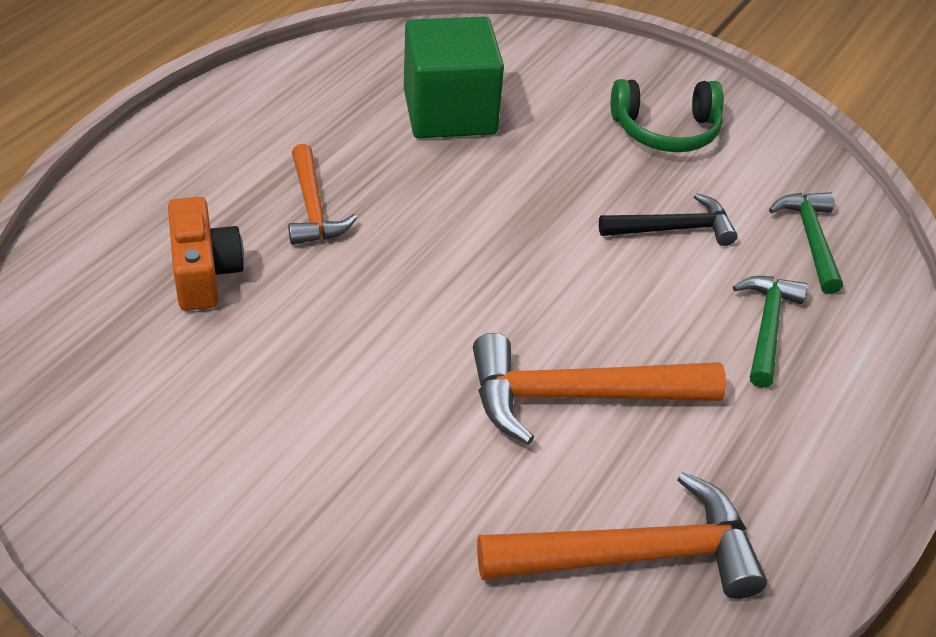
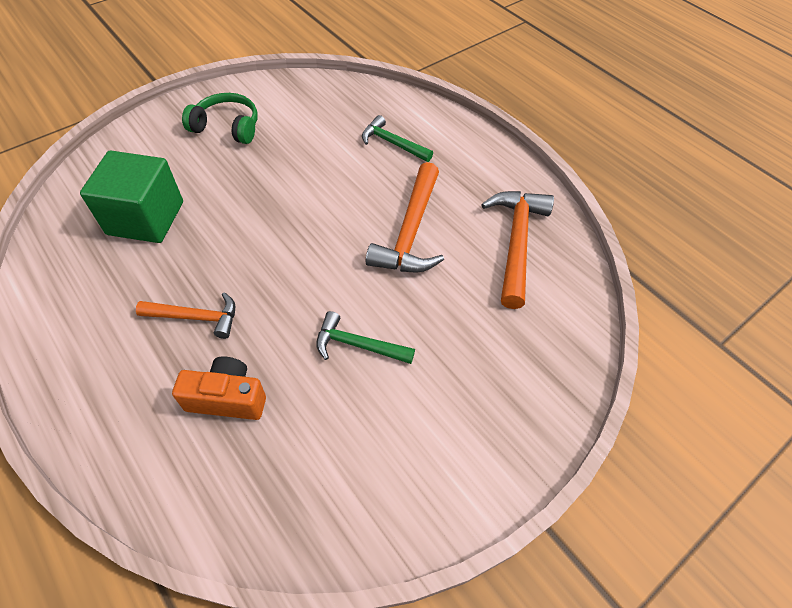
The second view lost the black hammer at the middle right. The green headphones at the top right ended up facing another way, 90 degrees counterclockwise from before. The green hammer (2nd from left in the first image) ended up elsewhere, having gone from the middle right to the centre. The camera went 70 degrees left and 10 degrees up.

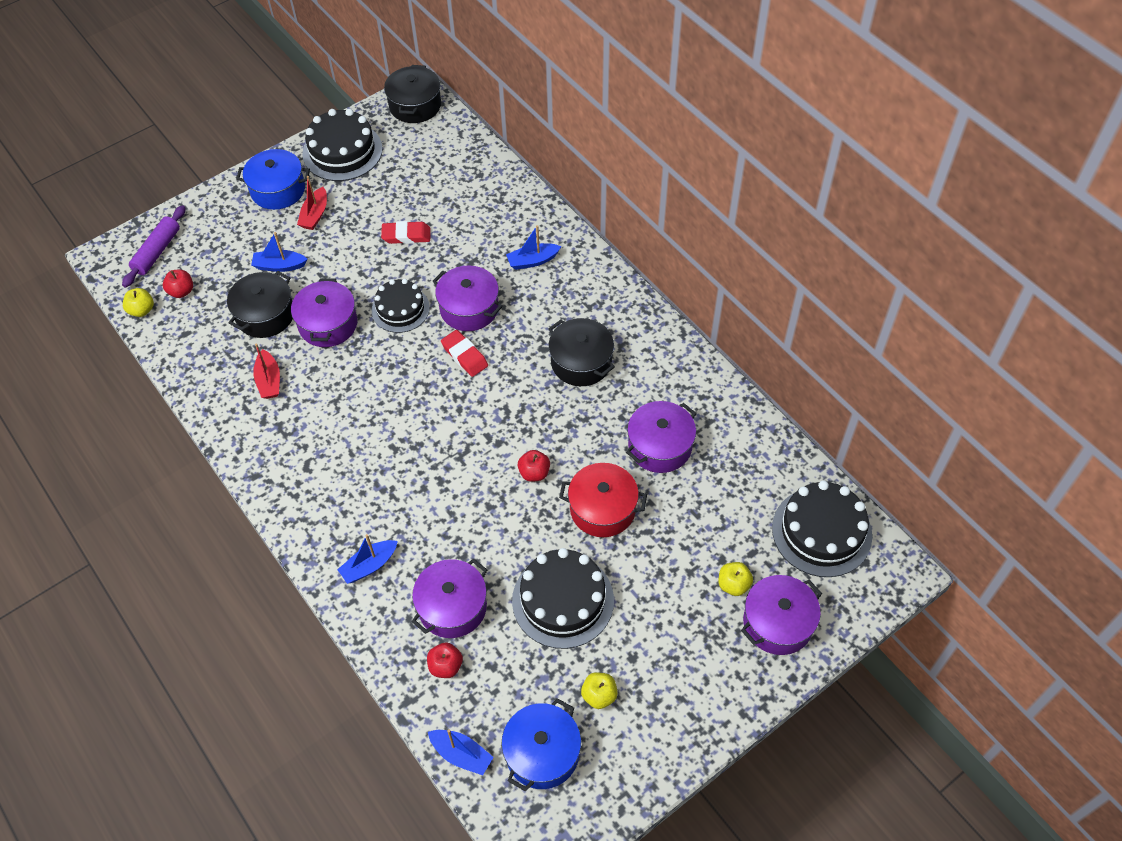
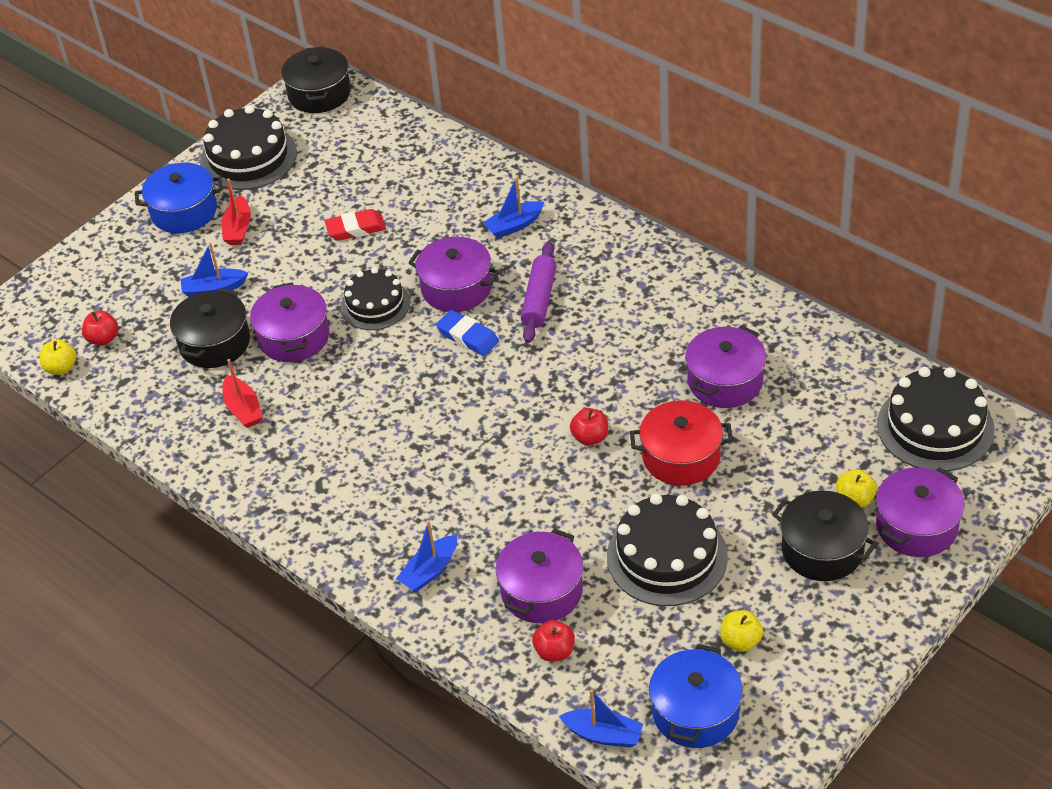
The purple rolling pin ended up elsewhere, having gone from the top left to the centre. What was the red eraser (2nd from left) at the centre turned into the blue eraser at the centre. The black pot (3rd from left) ended up elsewhere, having gone from the centre to the bottom right. The camera went 10 degrees left and 10 degrees down.

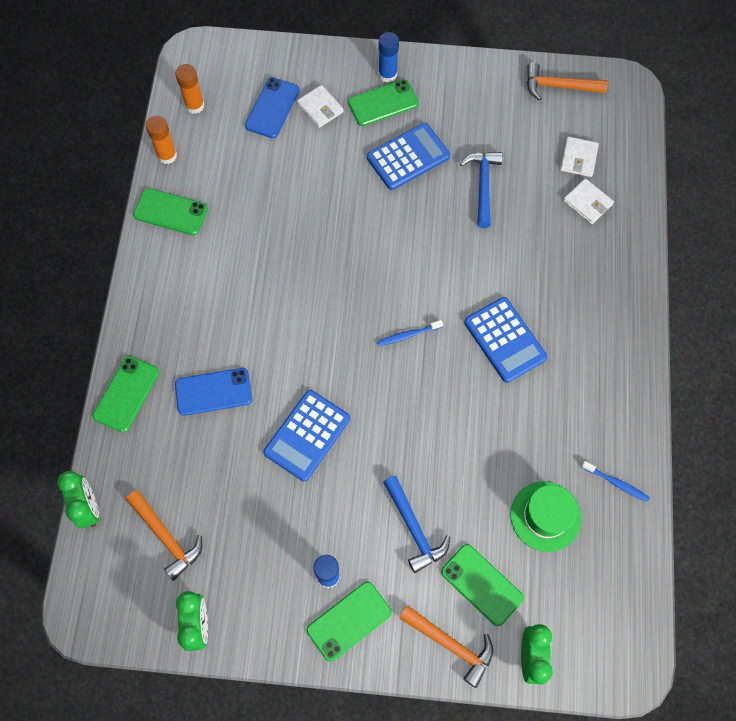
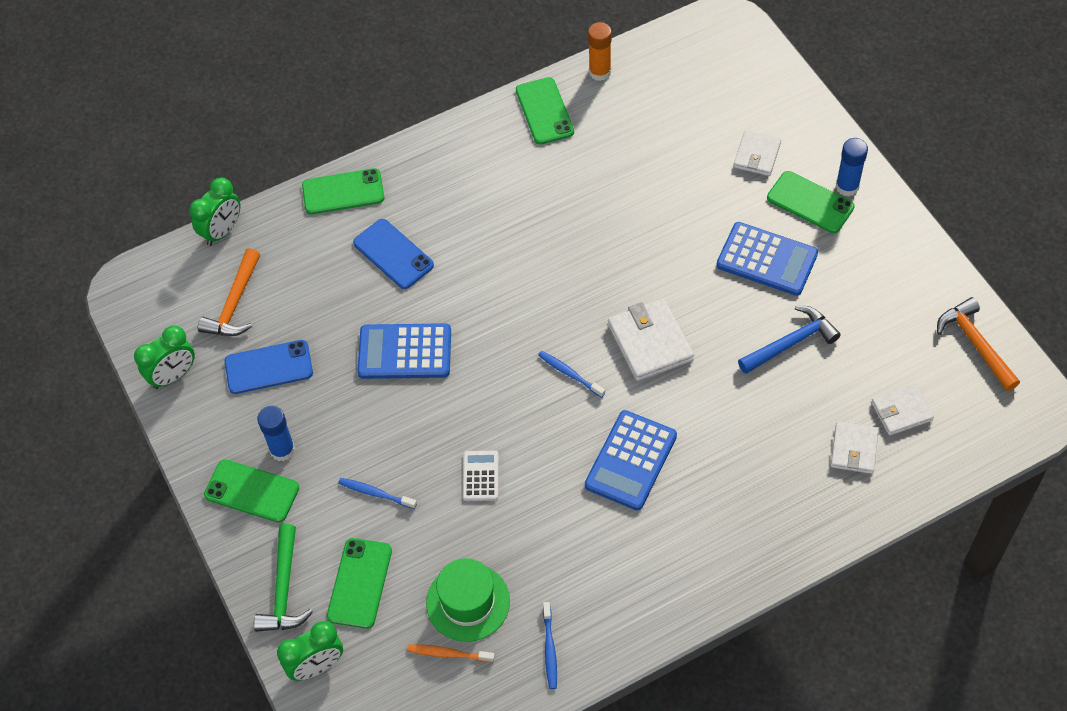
The second view lost the orange glue stick (2nd from left) at the top left. The blue phone (2nd from left in the first image) ended up elsewhere, having gone from the top centre to the middle left. Where the blue hammer (1st from left) stood at the bottom centre, the blue toothbrush (1st from left) came to stand at the bottom centre. What was the orange hammer (2nd from left) at the bottom centre turned into the green hammer at the bottom left. The second view gained the orange toothbrush at the bottom centre. The second view gained the white calculator at the bottom centre. The second view gained the white wallet (1st from left) at the centre. The camera went 60 degrees right and 10 degrees down.

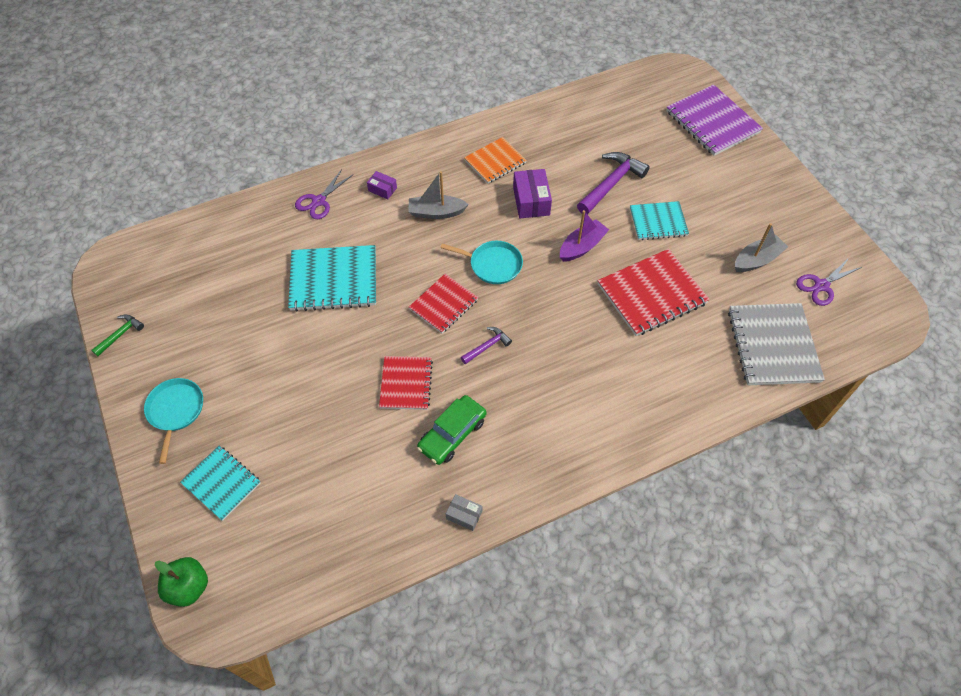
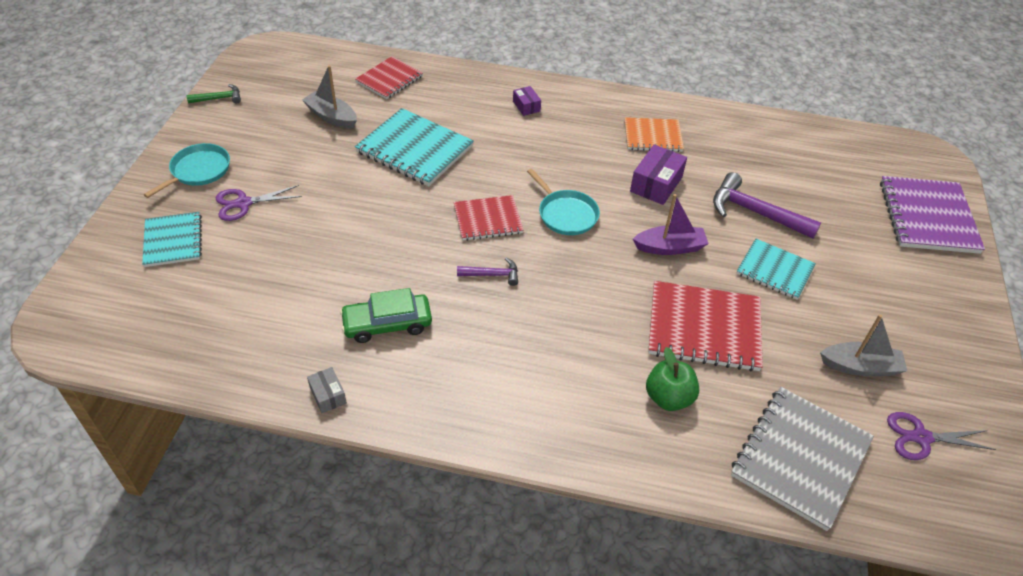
The green apple ended up elsewhere, having gone from the bottom left to the centre. The purple scissors (1st from left) ended up elsewhere, having gone from the top centre to the middle left. The red notebook (1st from left) ended up elsewhere, having gone from the centre to the top centre. The grey boat (1st from left) ended up elsewhere, having gone from the top centre to the top left. The purple hammer (2nd from left) at the top centre ended up facing another way, 135 degrees counterclockwise from before. The camera went 35 degrees right and 10 degrees down.

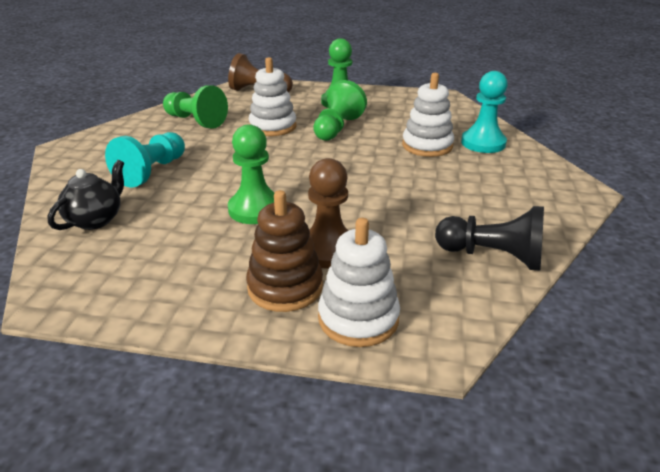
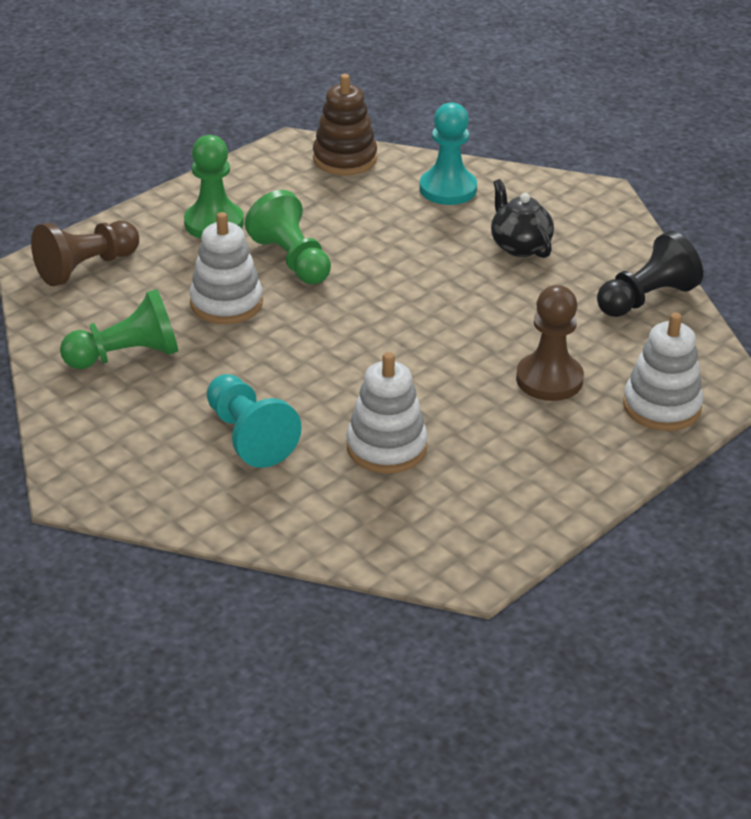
The black teapot ended up elsewhere, having gone from the middle left to the top right. The second view lost the green pawn (2nd from left) at the centre. The brown stacking toy ended up elsewhere, having gone from the centre to the top centre. The white stacking toy (3rd from left in the first image) ended up elsewhere, having gone from the top centre to the centre. The camera went 55 degrees left and 5 degrees up.

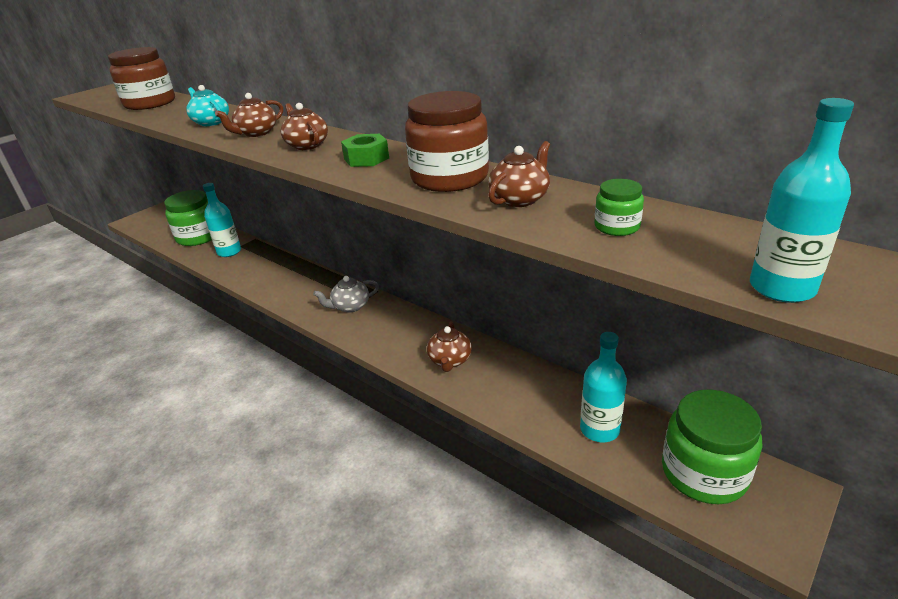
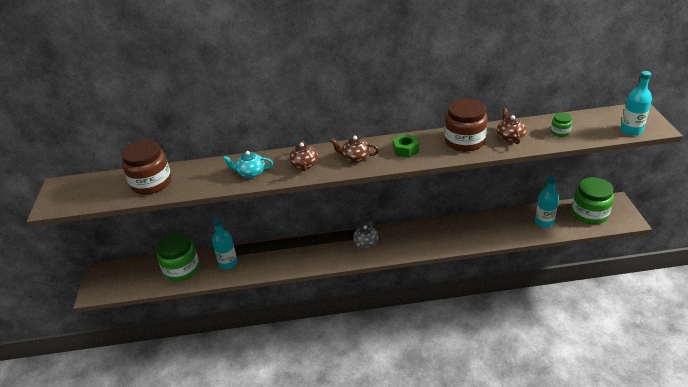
The second view lost the brown teapot (3rd from left) at the centre. The camera went 45 degrees left and 5 degrees up.

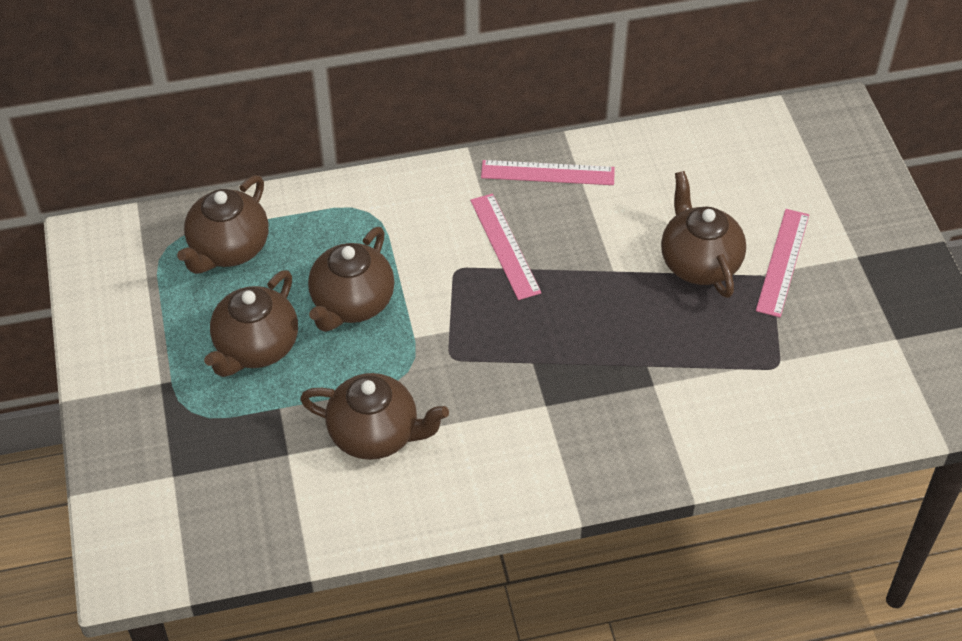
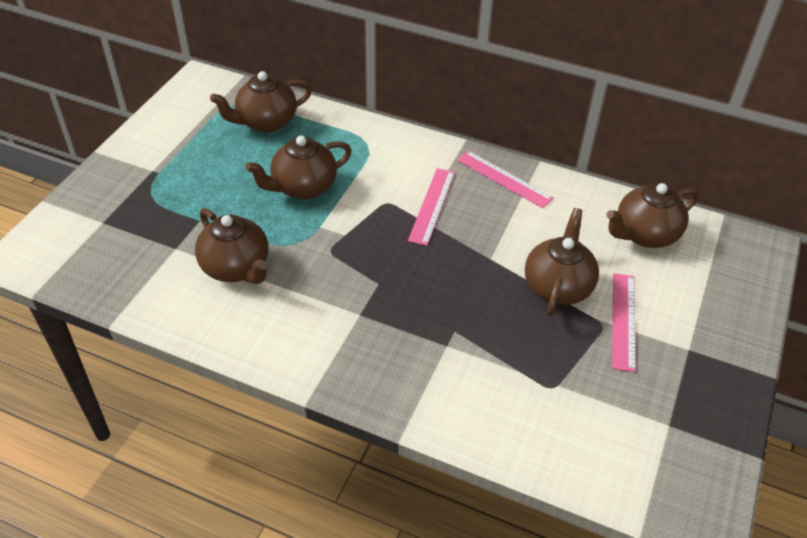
The brown teapot (2nd from left in the first image) ended up elsewhere, having gone from the middle left to the middle right. The pink ruler (3rd from left) at the middle right ended up facing another way, 45 degrees counterclockwise from before. The camera went 35 degrees right and 5 degrees down.

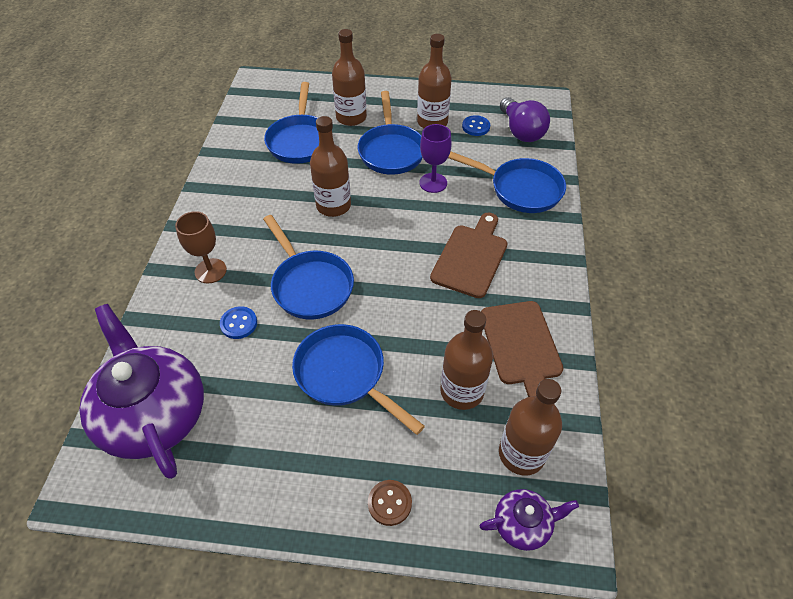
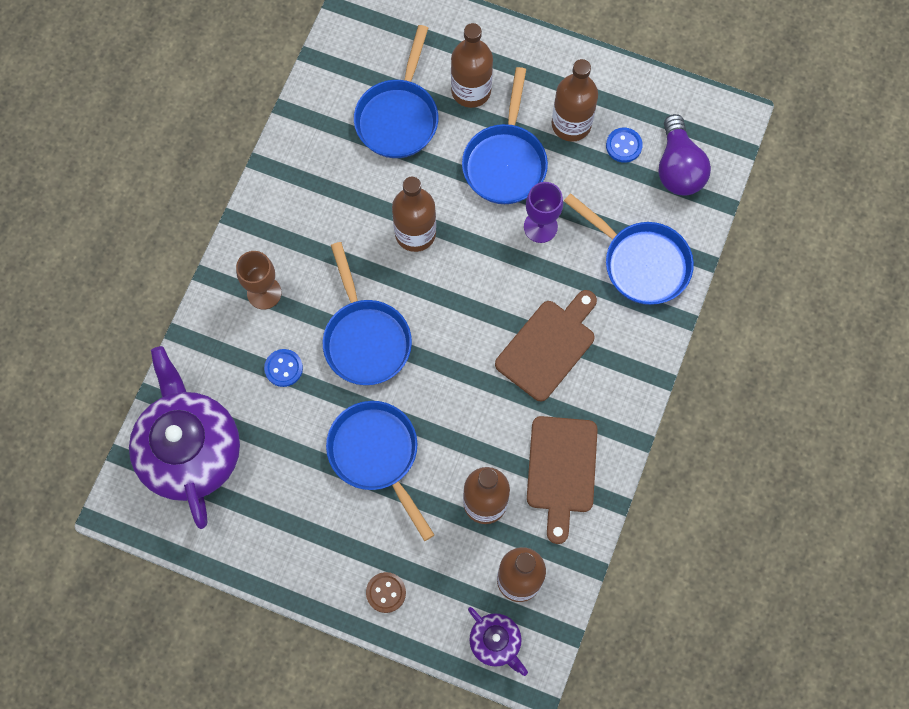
The purple teapot (2nd from left) at the bottom right ended up facing another way, 45 degrees clockwise from before. The camera went 15 degrees right and 20 degrees up.

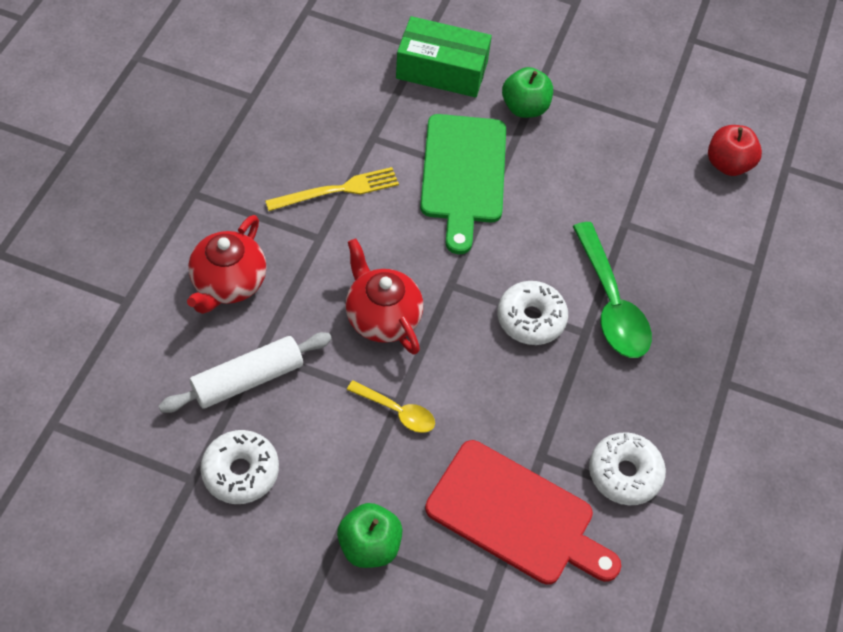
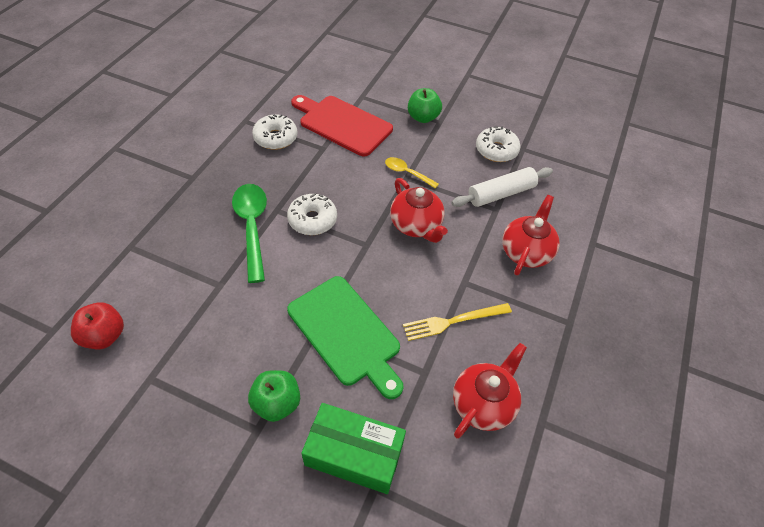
The green cutting board at the top centre ended up facing another way, 135 degrees clockwise from before. The second view gained the red teapot (2nd from left) at the bottom centre. The camera went 175 degrees left and 5 degrees down.

